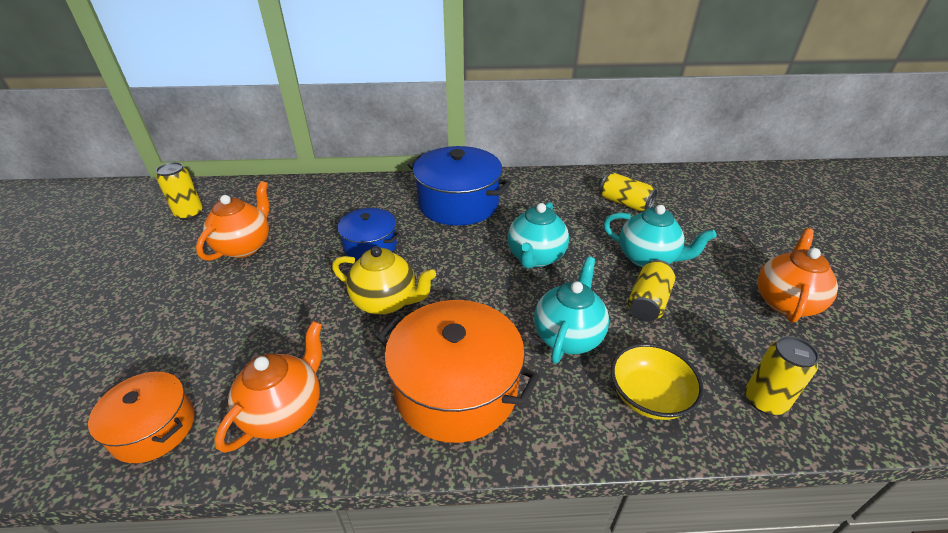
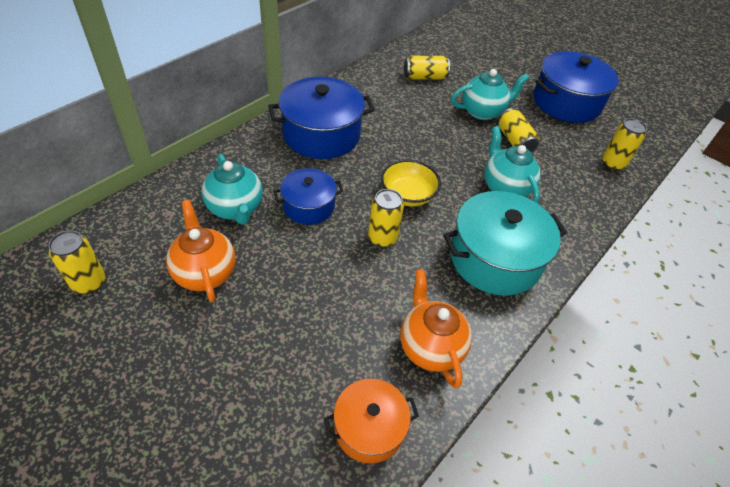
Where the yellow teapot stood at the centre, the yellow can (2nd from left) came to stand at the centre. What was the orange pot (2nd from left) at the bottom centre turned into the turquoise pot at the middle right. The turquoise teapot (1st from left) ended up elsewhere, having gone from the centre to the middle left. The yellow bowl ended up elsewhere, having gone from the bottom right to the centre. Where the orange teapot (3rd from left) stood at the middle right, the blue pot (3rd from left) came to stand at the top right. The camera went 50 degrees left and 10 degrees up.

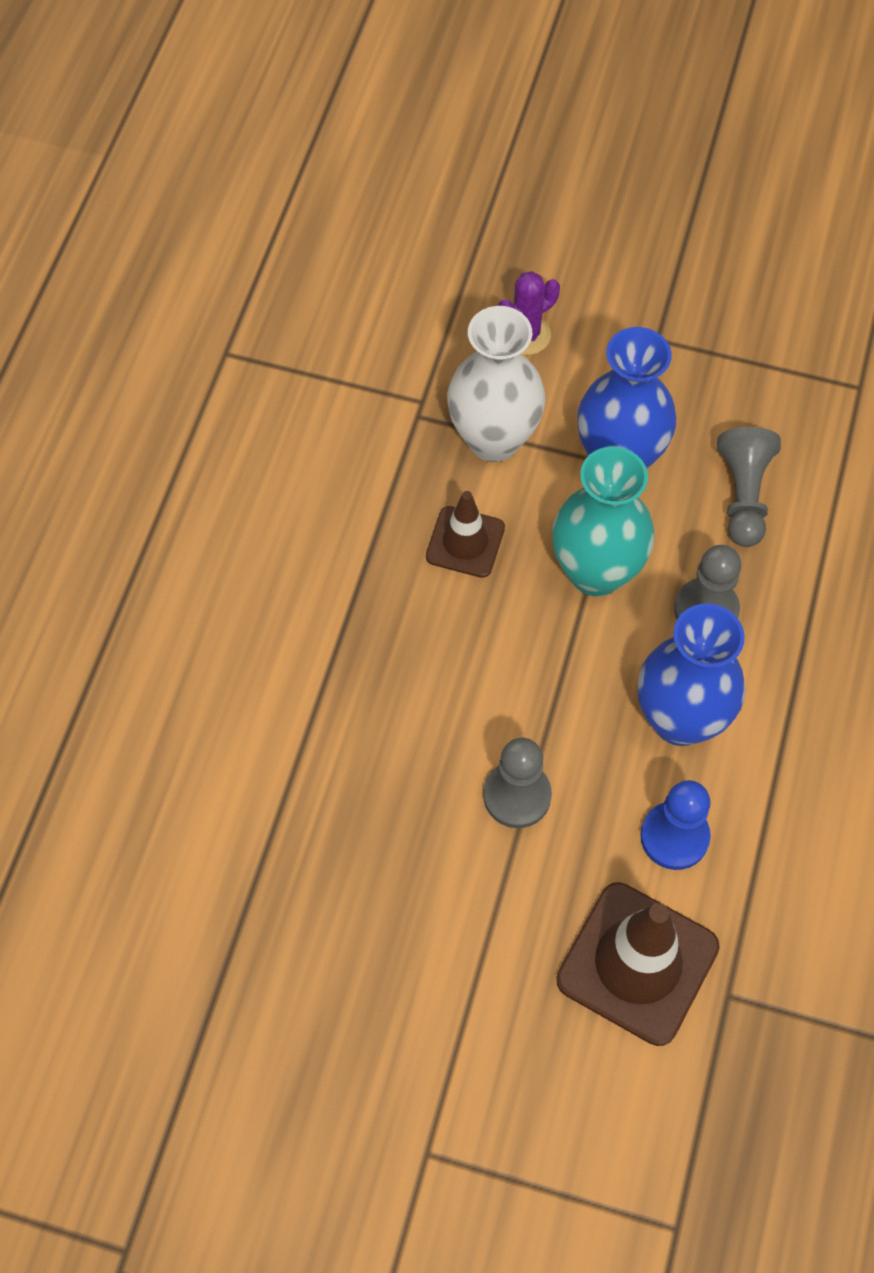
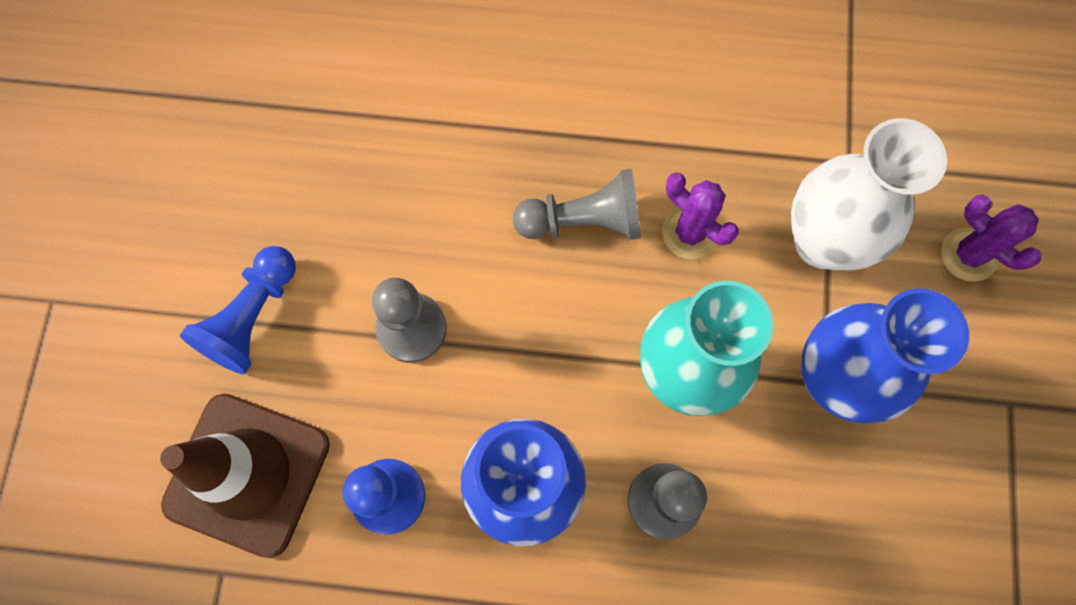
Where the brown traffic cone (1st from left) stood at the centre, the purple cactus (1st from left) came to stand at the centre. The grey pawn (3rd from left in the first image) ended up elsewhere, having gone from the middle right to the centre. The second view gained the blue pawn (1st from left) at the middle left. The camera went 80 degrees right and 10 degrees up.

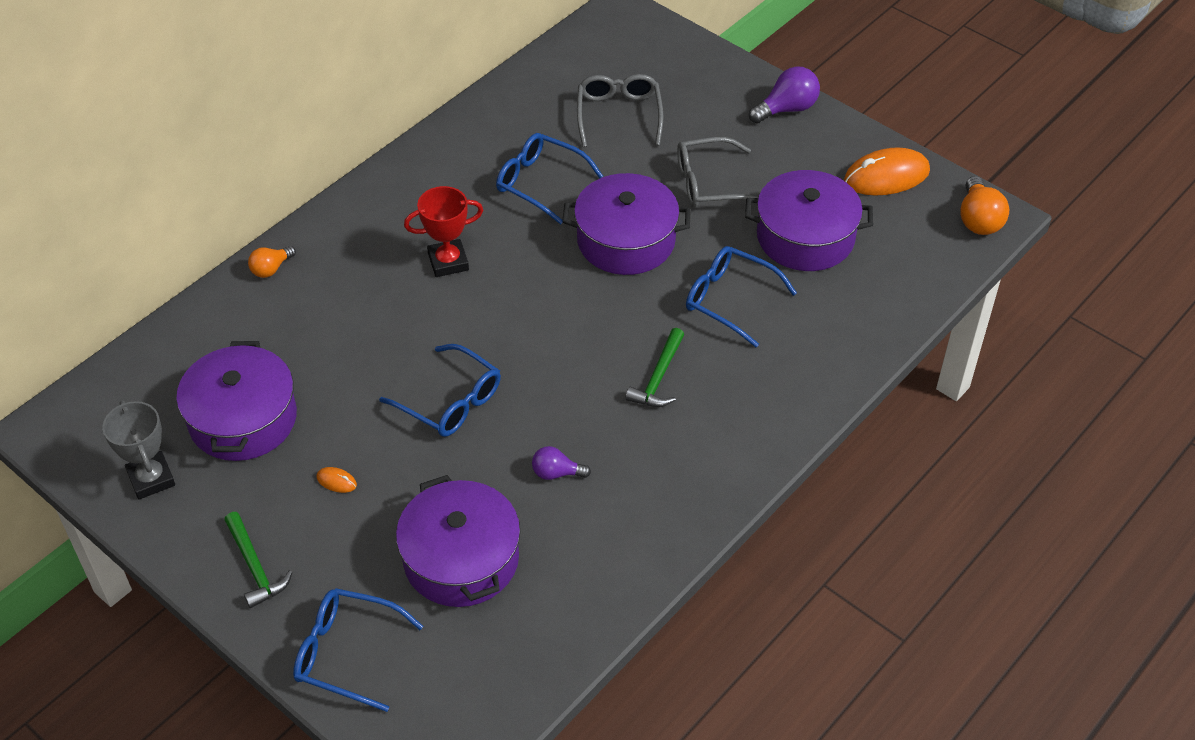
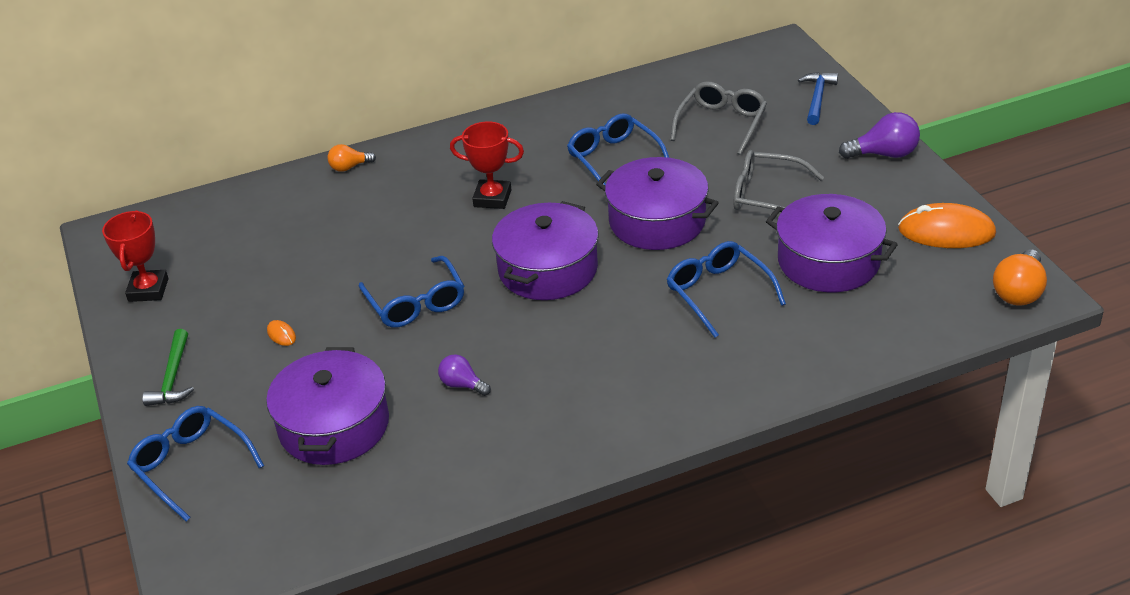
What was the grey trophy at the middle left turned into the red trophy (1st from left) at the middle left. The purple pot (1st from left in the first image) ended up elsewhere, having gone from the middle left to the centre. The second view lost the green hammer (2nd from left) at the centre. The second view gained the blue hammer at the top right. The camera went 30 degrees right and 10 degrees down.

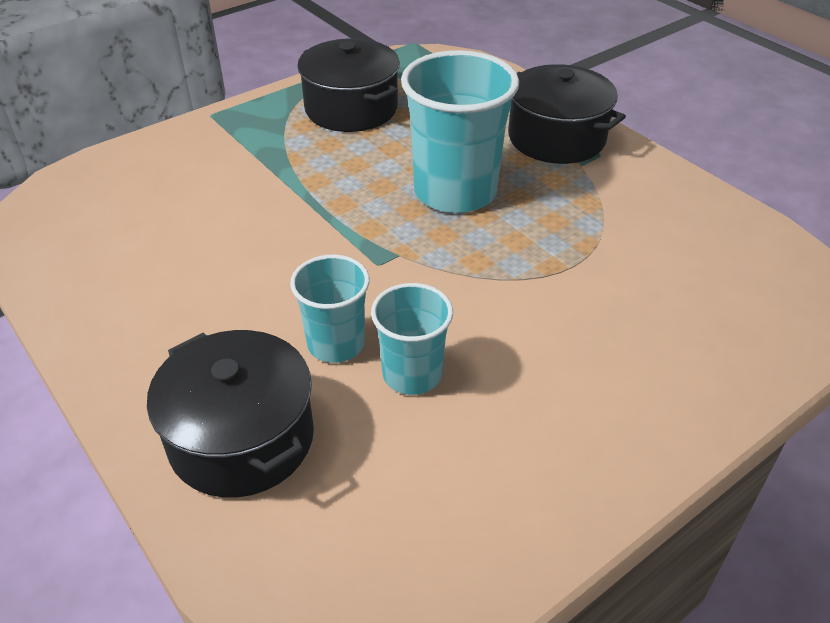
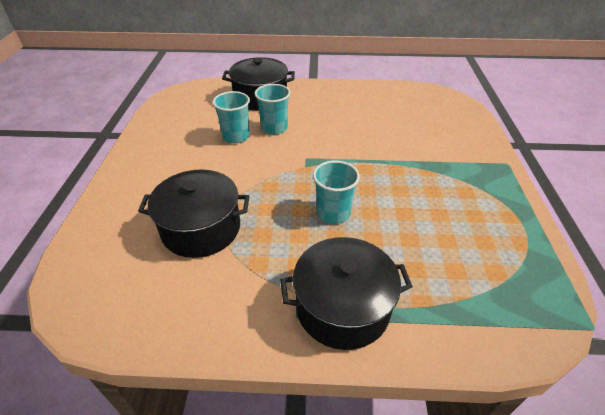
The black pot (2nd from left in the first image) ended up elsewhere, having gone from the top centre to the middle left. The size of the turquoise cup (3rd from left) at the top centre changed by a factor of 0.57. The camera went 130 degrees right and 0 degrees up.

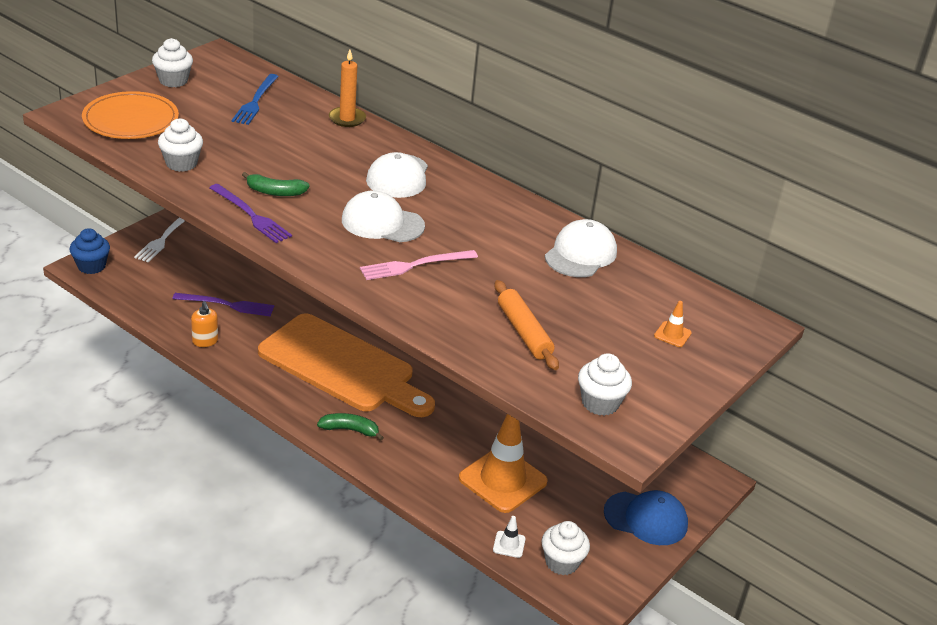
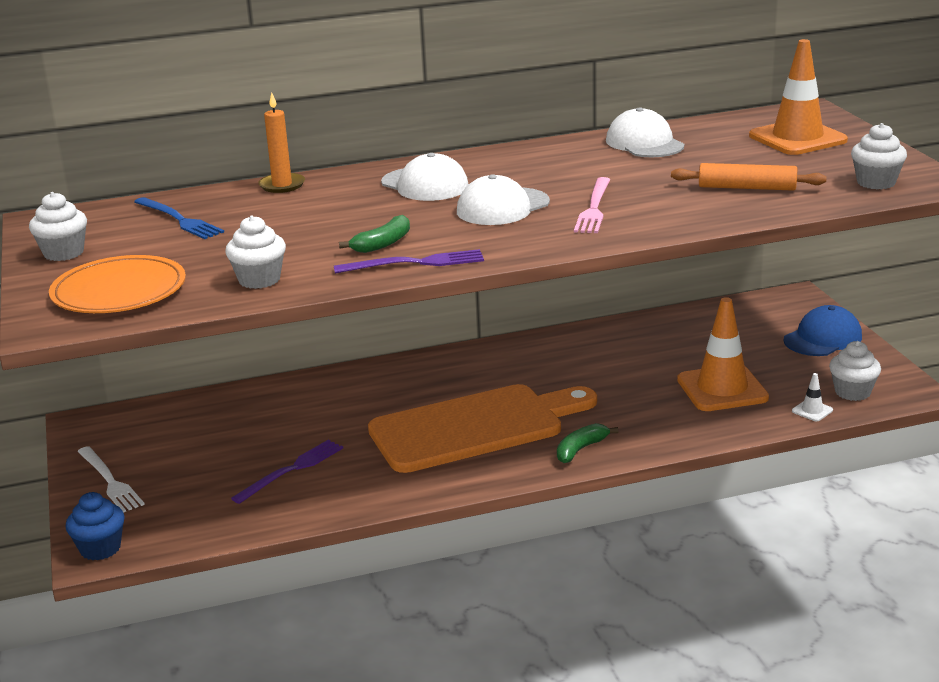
The second view lost the orange soap dispenser at the middle left. The size of the orange traffic cone (2nd from left) at the middle right changed by a factor of 2.44. The camera went 50 degrees left and 10 degrees down.

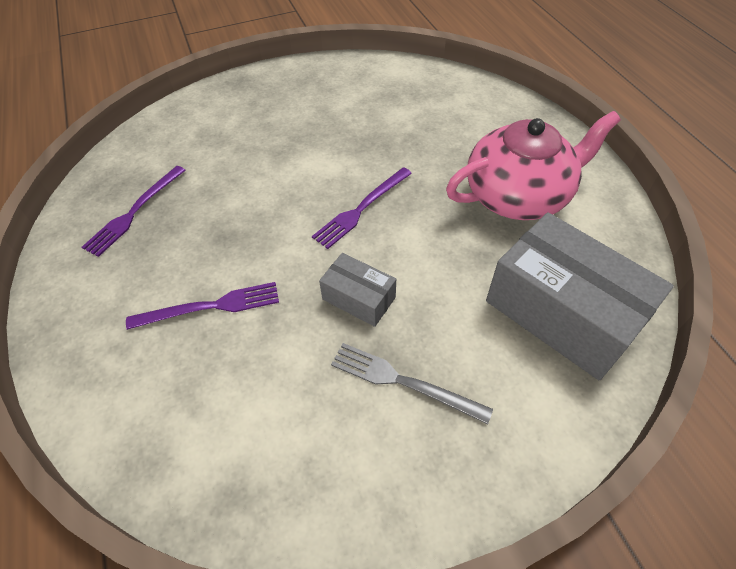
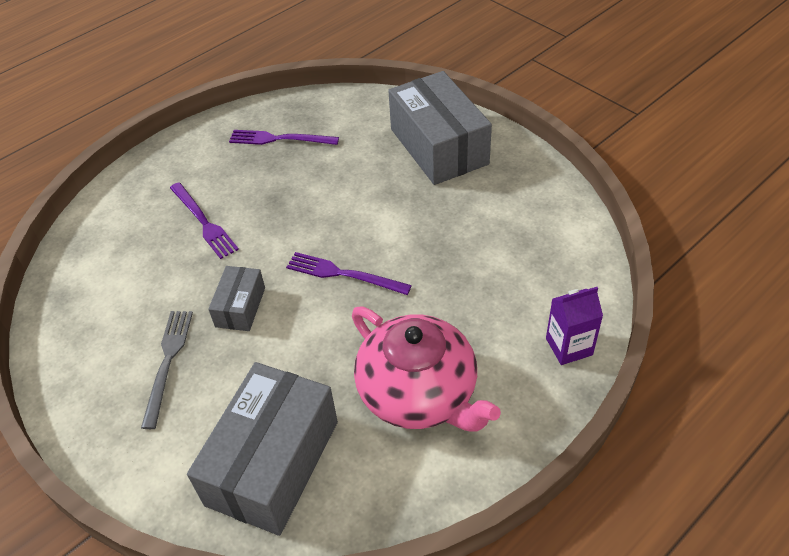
The second view gained the grey box (3rd from left) at the top centre. The second view gained the purple carton at the middle right. The camera went 70 degrees right and 5 degrees down.

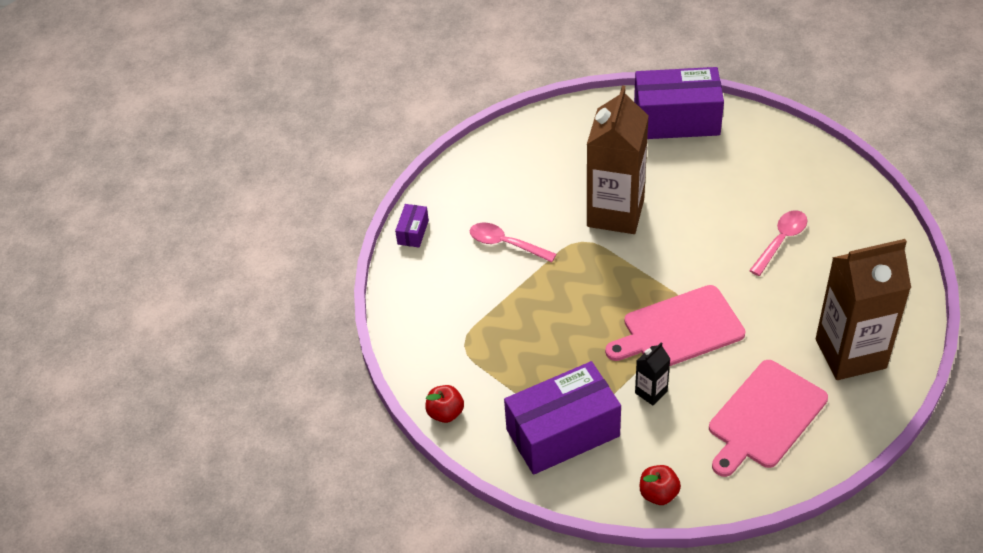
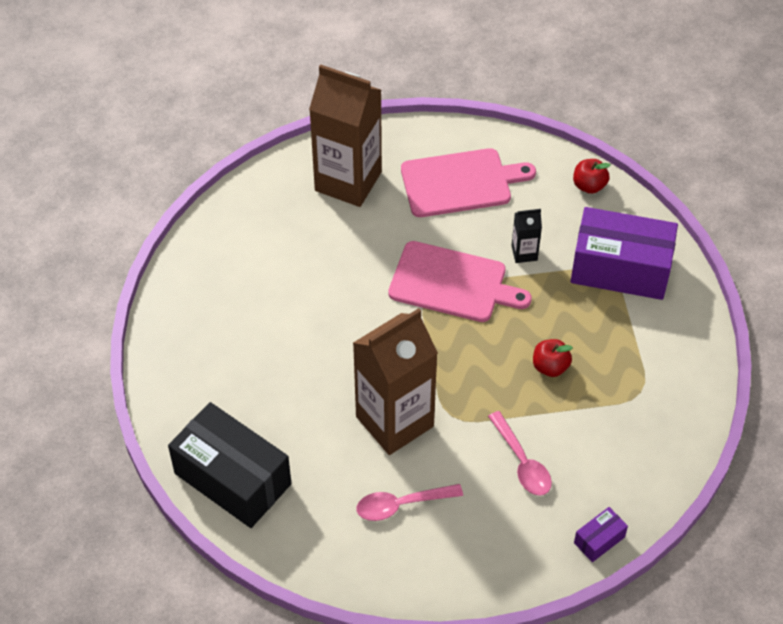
The red apple (1st from left) ended up elsewhere, having gone from the bottom centre to the middle right. What was the purple box (3rd from left) at the top right turned into the black box at the bottom left. The pink spoon (2nd from left in the first image) ended up elsewhere, having gone from the middle right to the bottom centre. The camera went 145 degrees left and 5 degrees up.

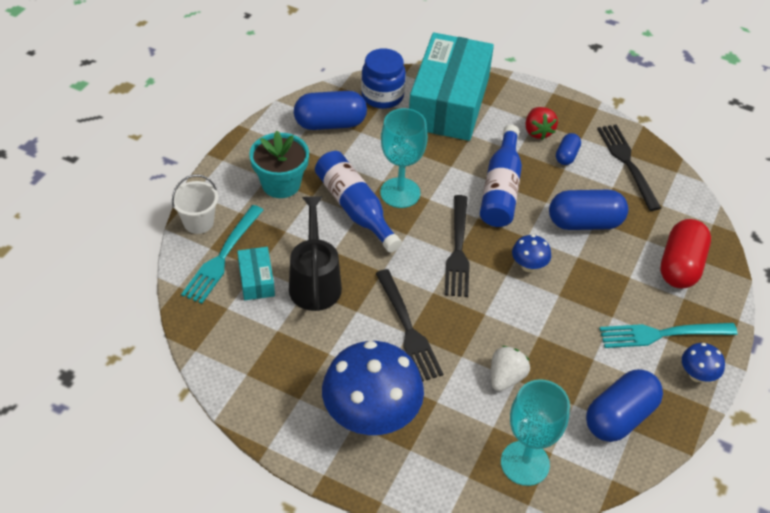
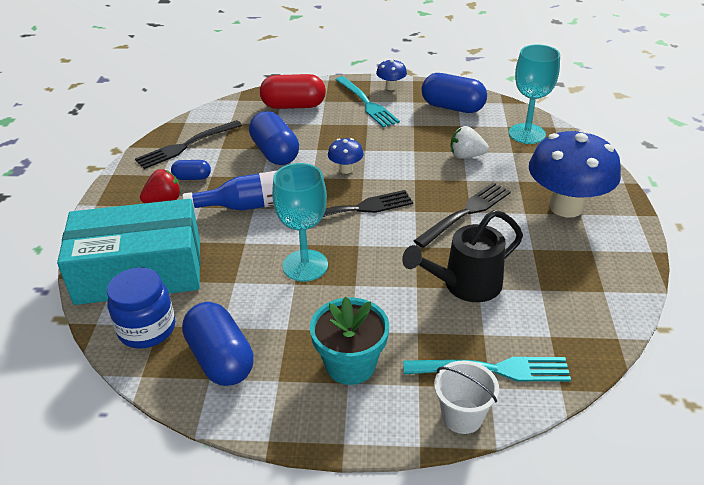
The second view lost the turquoise box (1st from left) at the middle left. The second view lost the blue bottle (1st from left) at the centre. The camera went 110 degrees left and 10 degrees down.

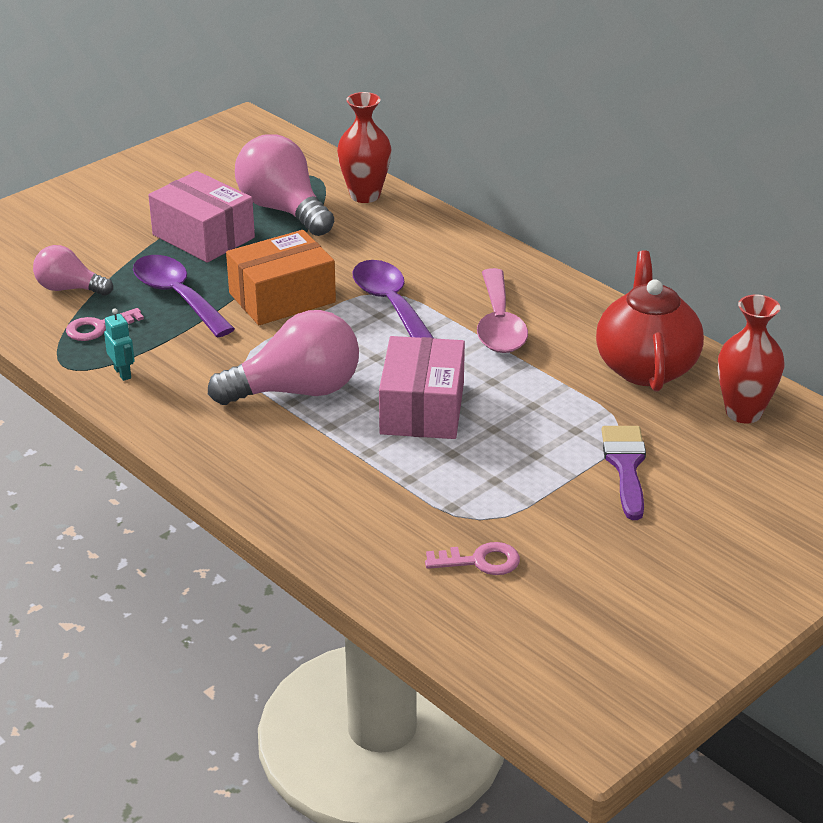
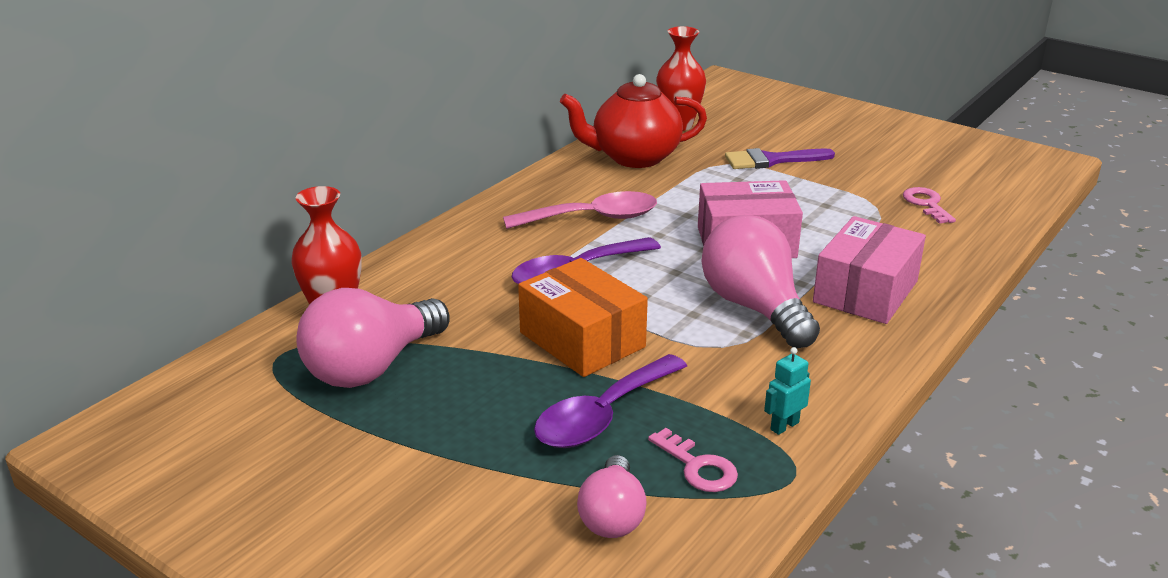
The pink box (1st from left in the first image) ended up elsewhere, having gone from the top left to the middle right. The camera went 100 degrees left and 5 degrees down.

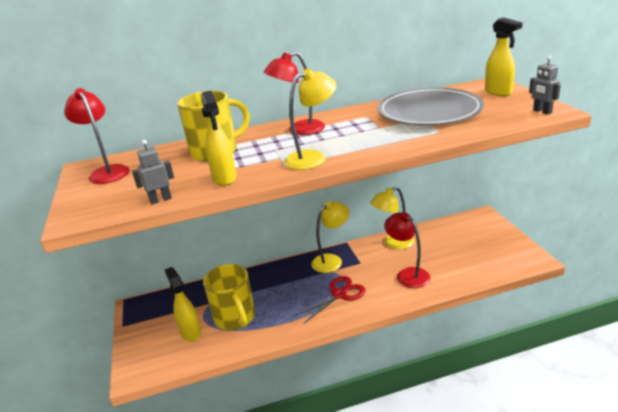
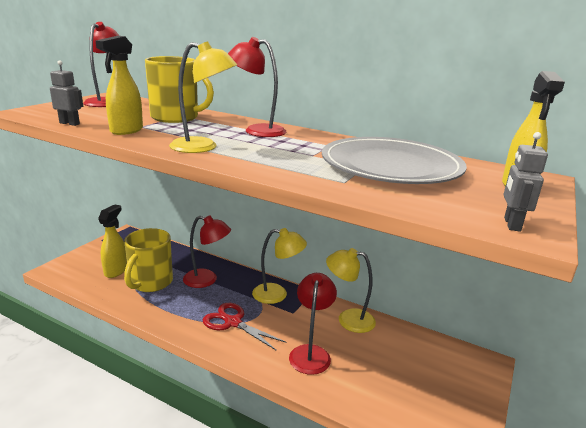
The red scissors at the bottom centre ended up facing another way, 150 degrees counterclockwise from before. The second view gained the red lamp (2nd from left) at the centre. The camera went 40 degrees right and 5 degrees down.

